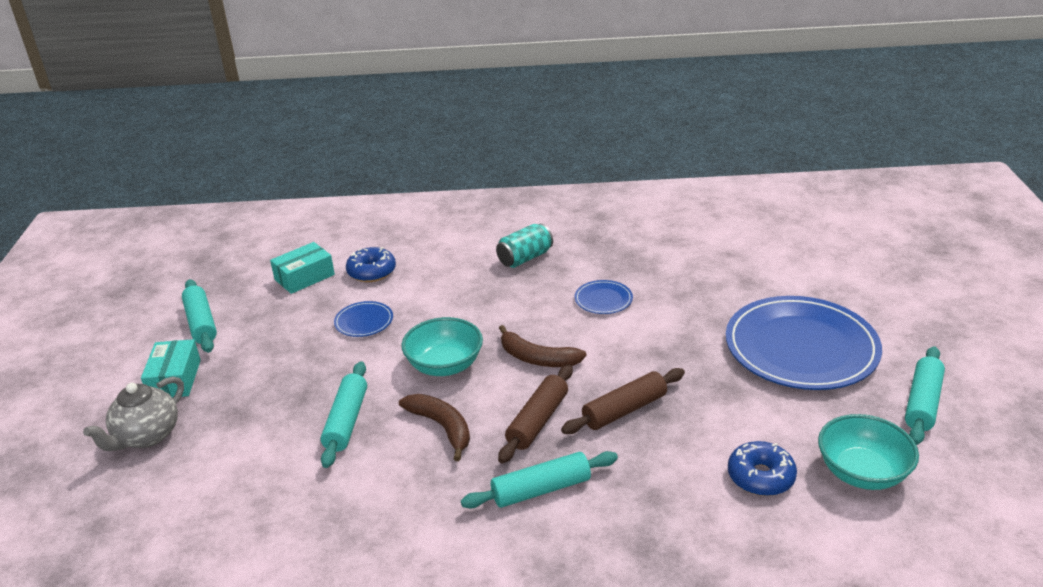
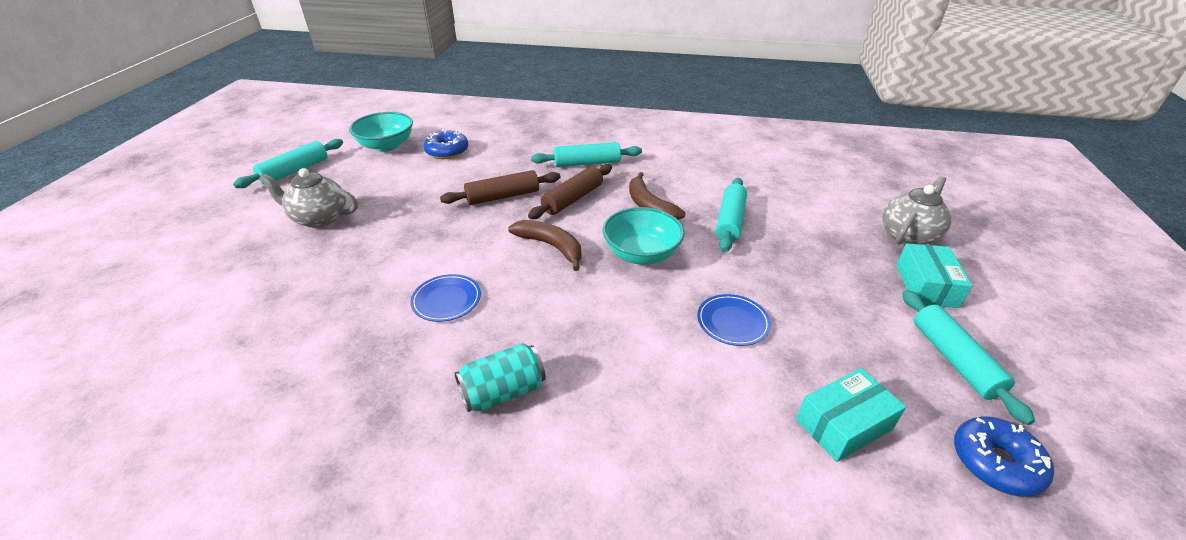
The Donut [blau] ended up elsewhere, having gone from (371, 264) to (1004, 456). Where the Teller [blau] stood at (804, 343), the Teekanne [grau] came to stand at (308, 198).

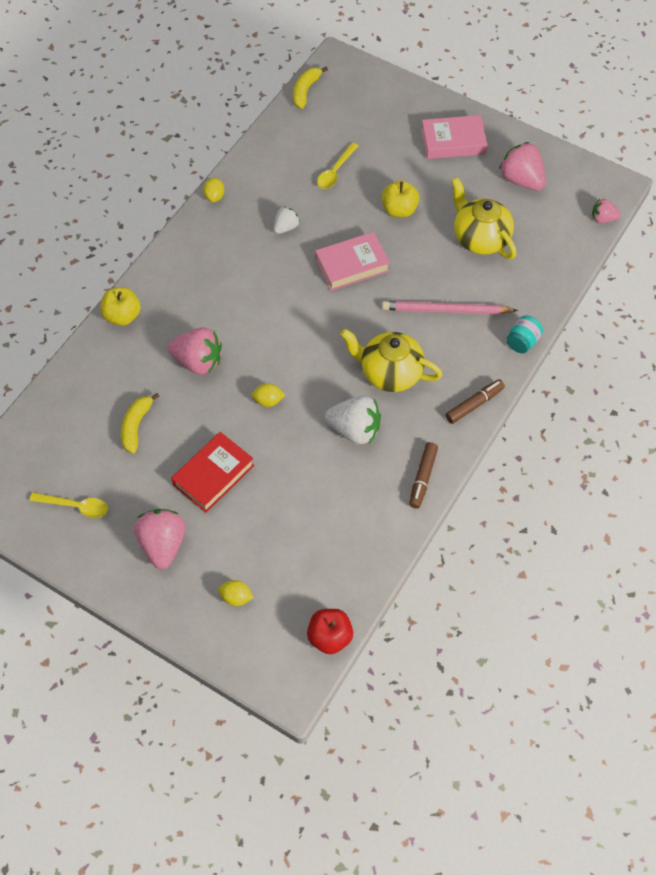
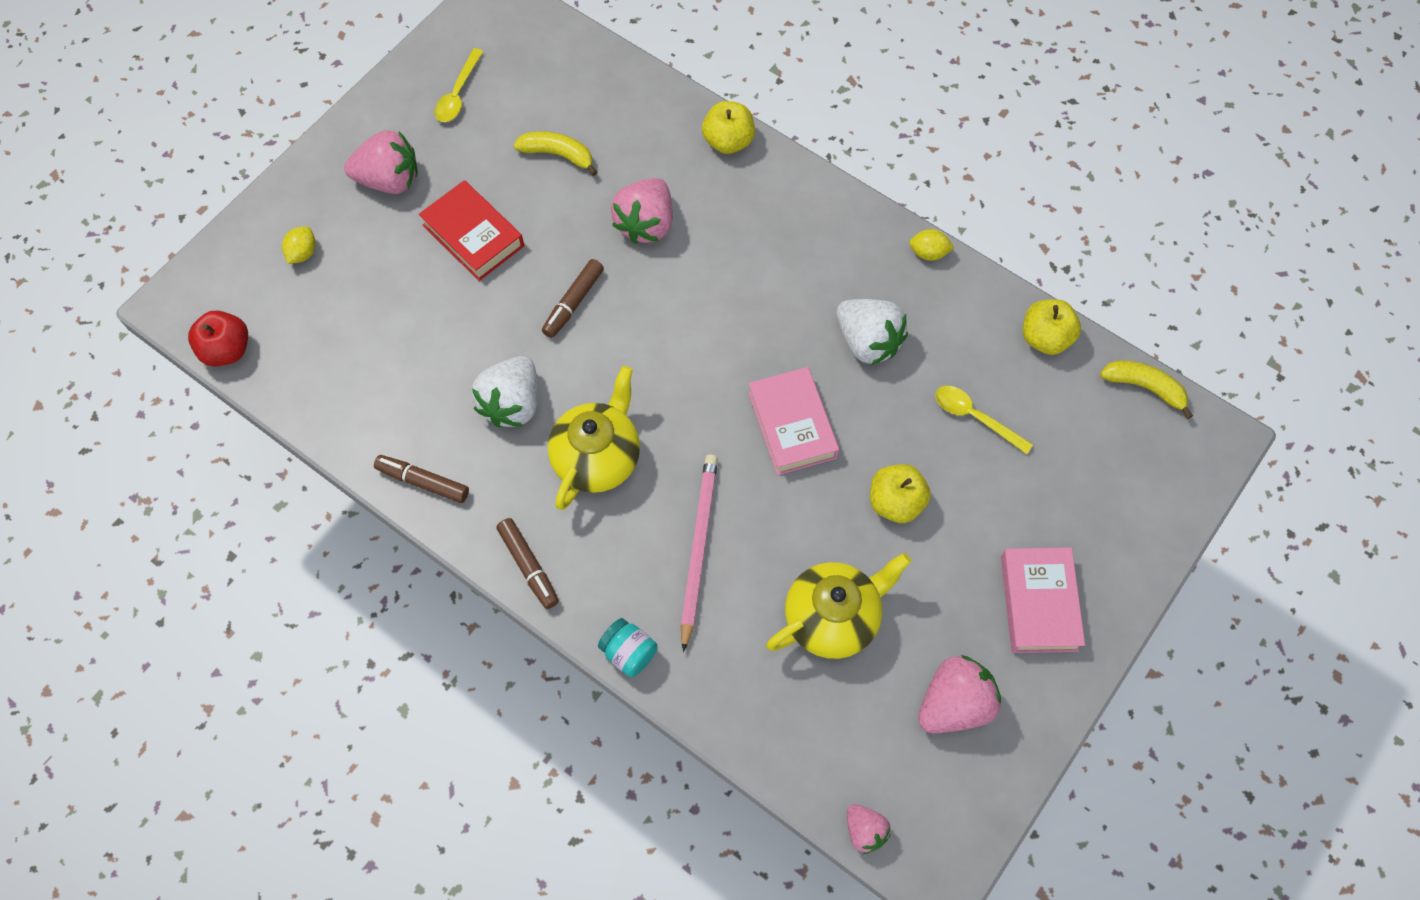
The Erdbeere [rosa] at (606, 211) ended up facing another way, 135 degrees clockwise from before. The size of the Erdbeere [weiß] at (287, 220) changed by a factor of 1.78. Where the Zitrone [gelb] stood at (268, 395), the Filzstift [braun] came to stand at (573, 298). The second view gained the Apfel [gelb] at (1052, 327).

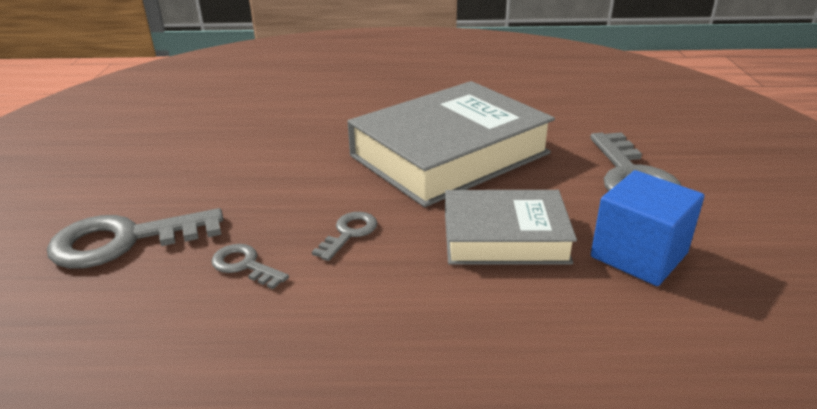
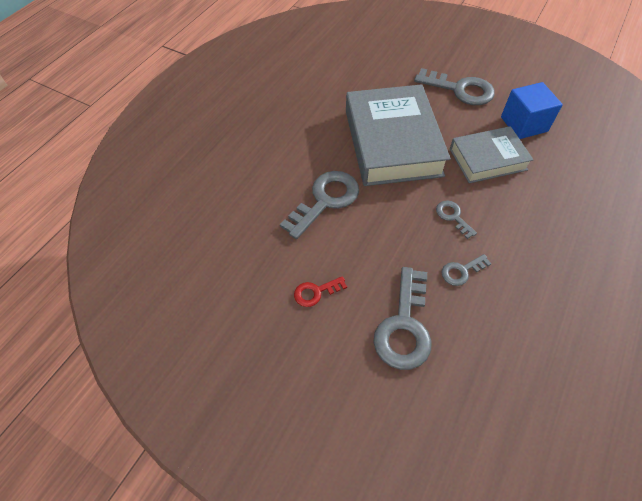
The Buch [grau] at (511, 227) ended up facing another way, 45 degrees clockwise from before. The second view gained the Schlüssel [grau] at (319, 205). The second view gained the Schlüssel [rot] at (320, 291).

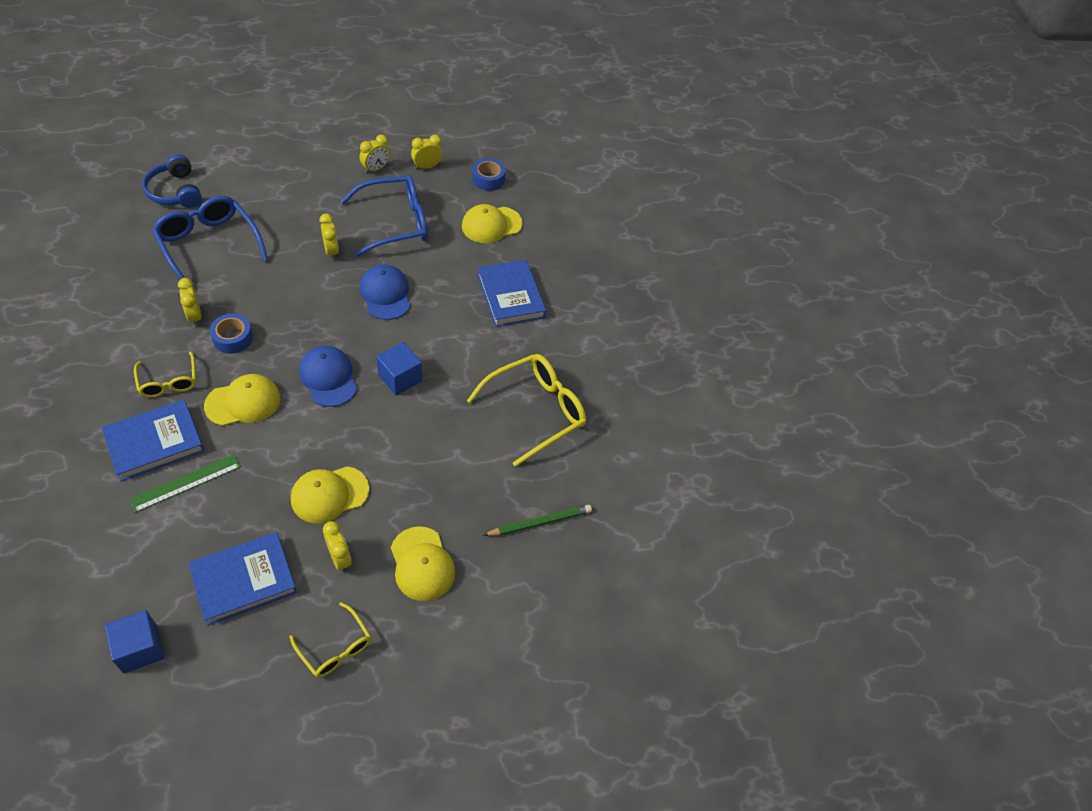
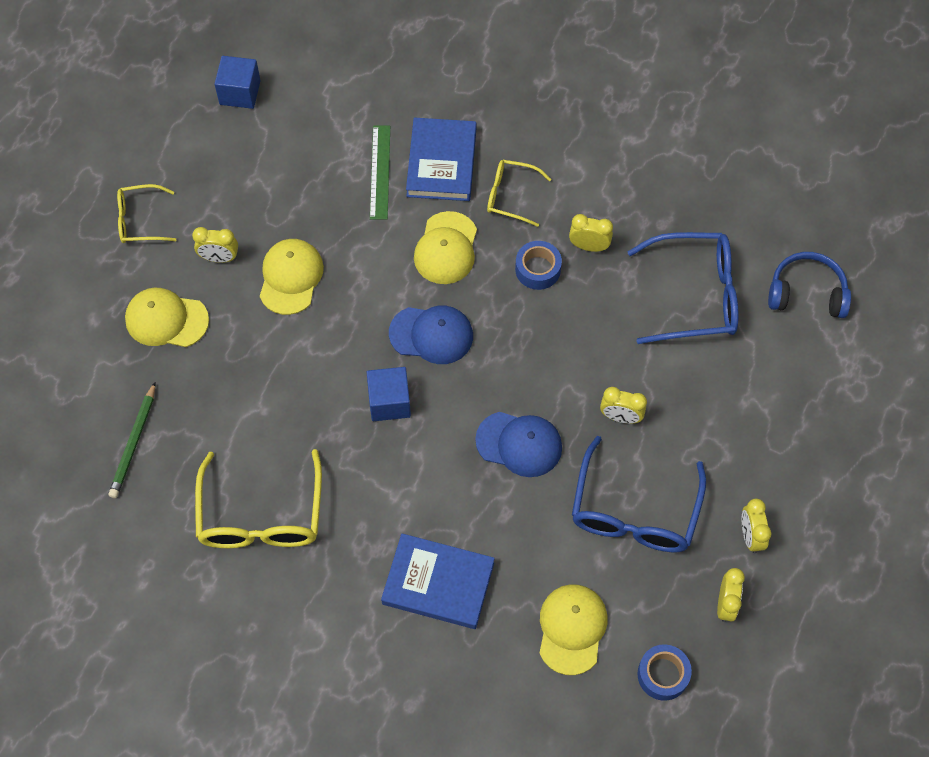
The second view lost the Buch [blau] at (243, 579).

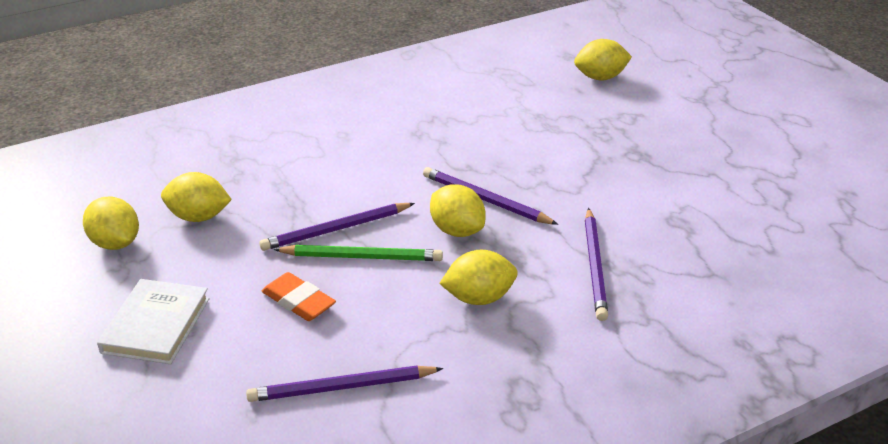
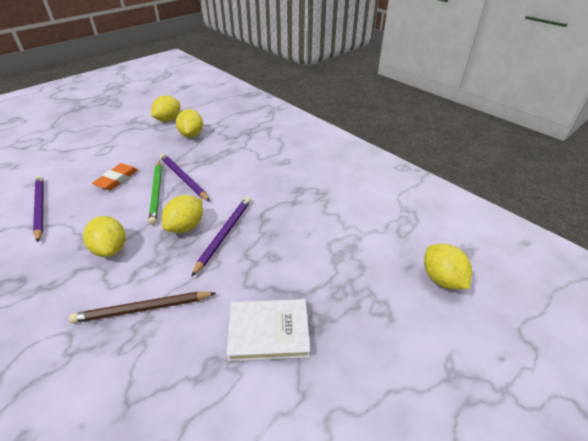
What was the Bleistift [lila] at (596, 264) turned into the Bleistift [braun] at (142, 307). The Buch [weiß] ended up elsewhere, having gone from (153, 321) to (268, 330).

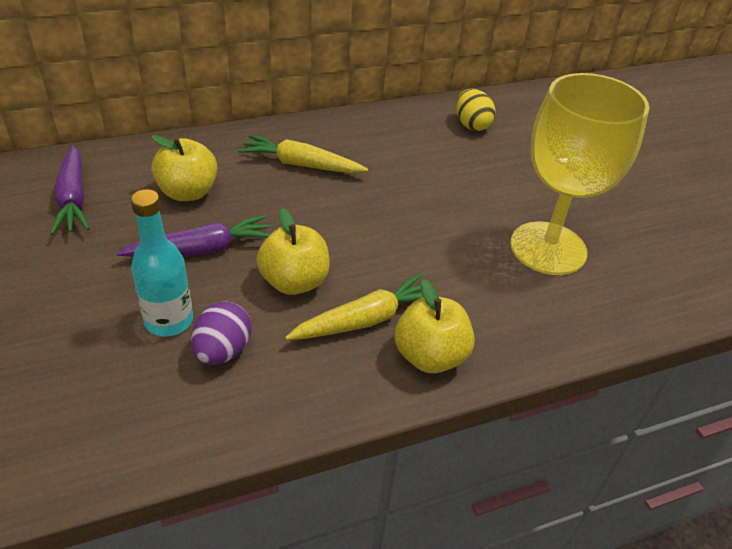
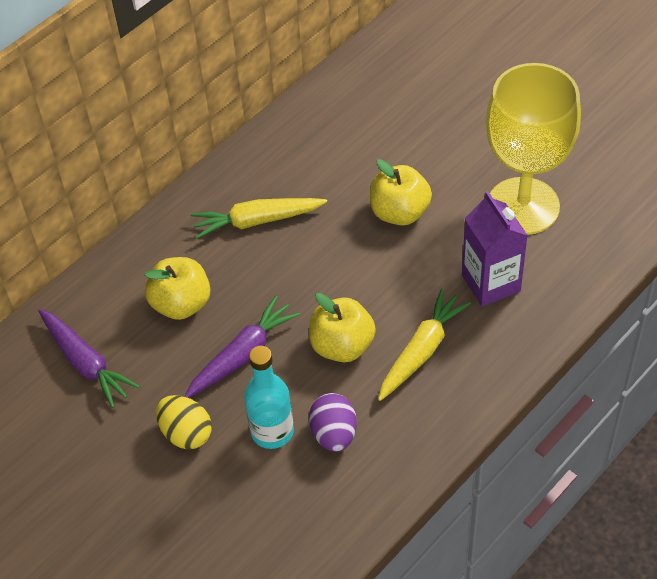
The Ei [gelb] ended up elsewhere, having gone from (476, 110) to (184, 422). The Apfel [gelb] ended up elsewhere, having gone from (435, 326) to (401, 192). The second view gained the Getränkekarton [lila] at (495, 249).

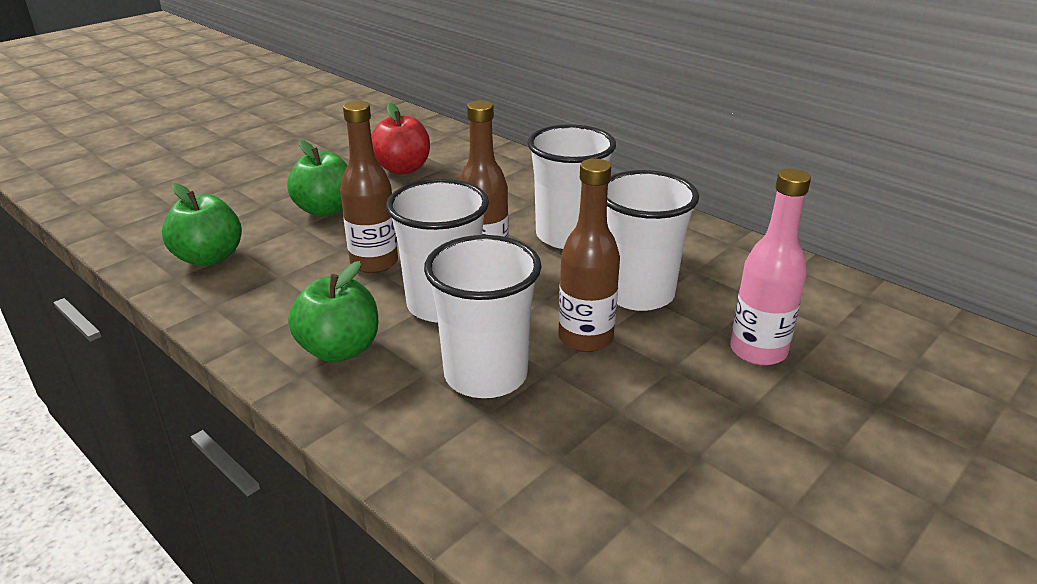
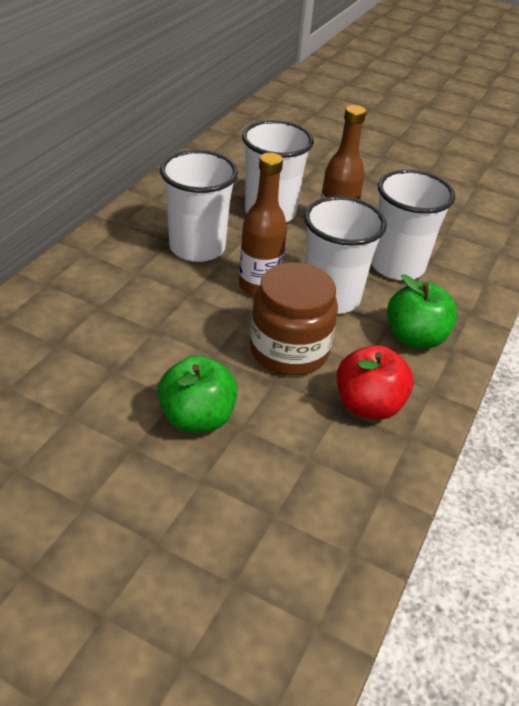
Where the Flasche [braun] stood at (369, 187), the Einmachglas [braun] came to stand at (294, 319). The Apfel [rot] ended up elsewhere, having gone from (400, 138) to (375, 382). The second view lost the Flasche [rosa] at (770, 267). The second view lost the Apfel [grün] at (202, 224).

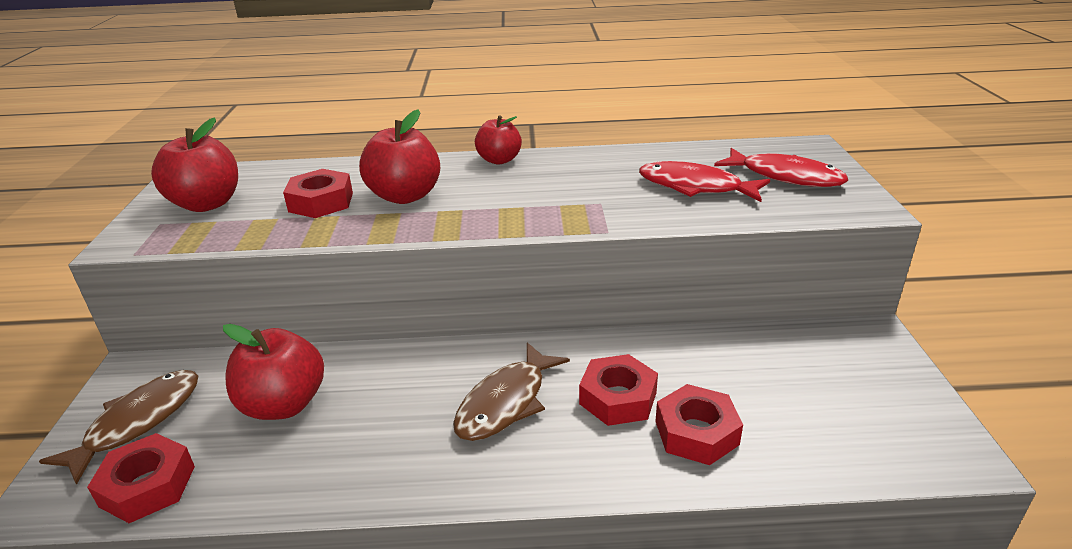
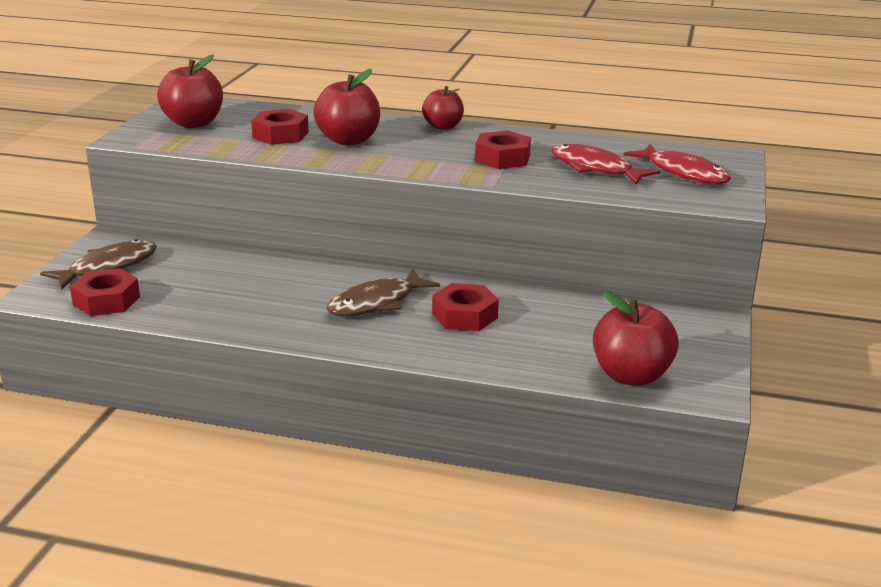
The Apfel [rot] ended up elsewhere, having gone from (273, 372) to (636, 338). The Sechskantmutter [rot] ended up elsewhere, having gone from (699, 424) to (503, 149).

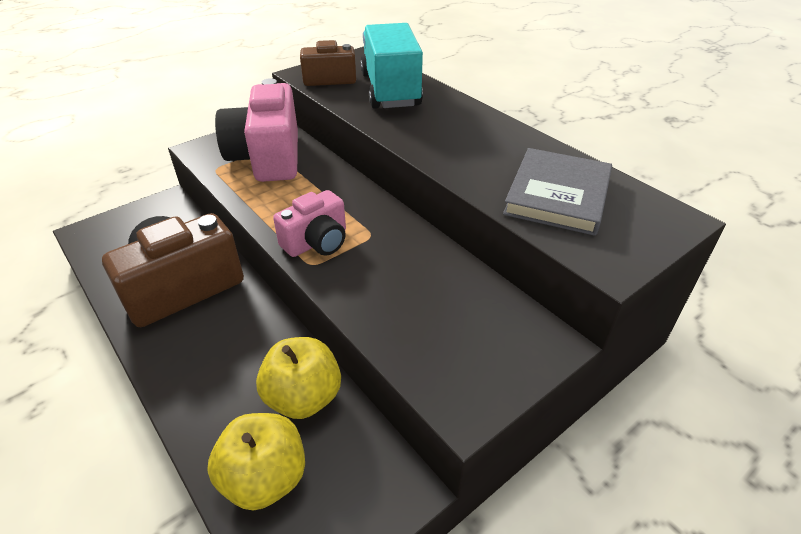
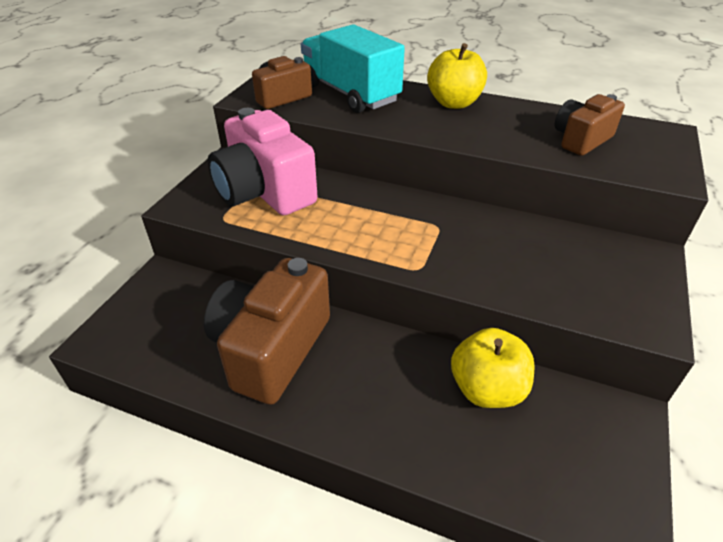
Where the Buch [grau] stood at (557, 192), the Kamera [braun] came to stand at (590, 125). The second view lost the Kamera [rosa] at (309, 223). The Apfel [gelb] ended up elsewhere, having gone from (256, 461) to (457, 76).

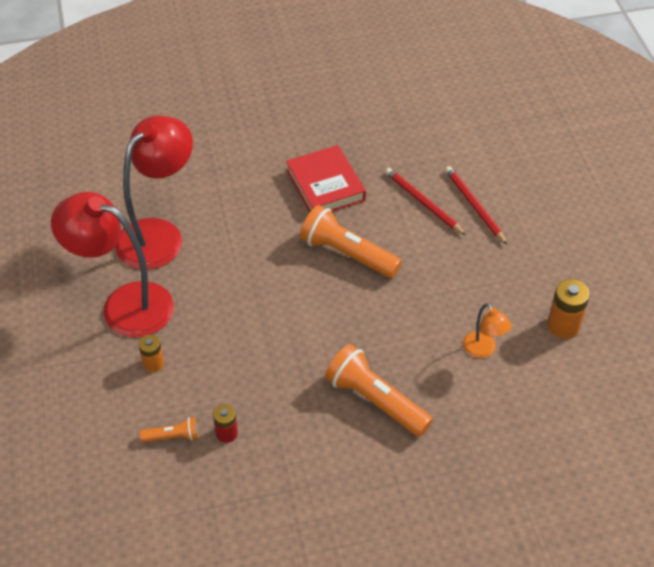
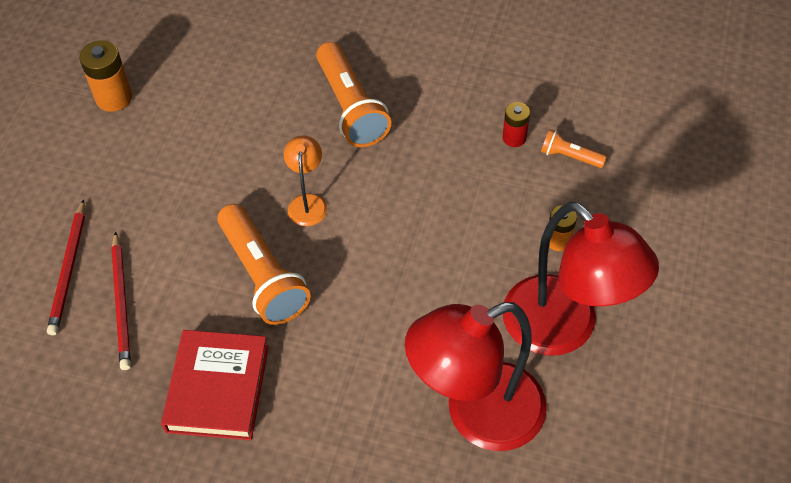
The Lampe [orange] ended up elsewhere, having gone from (487, 330) to (305, 180).

